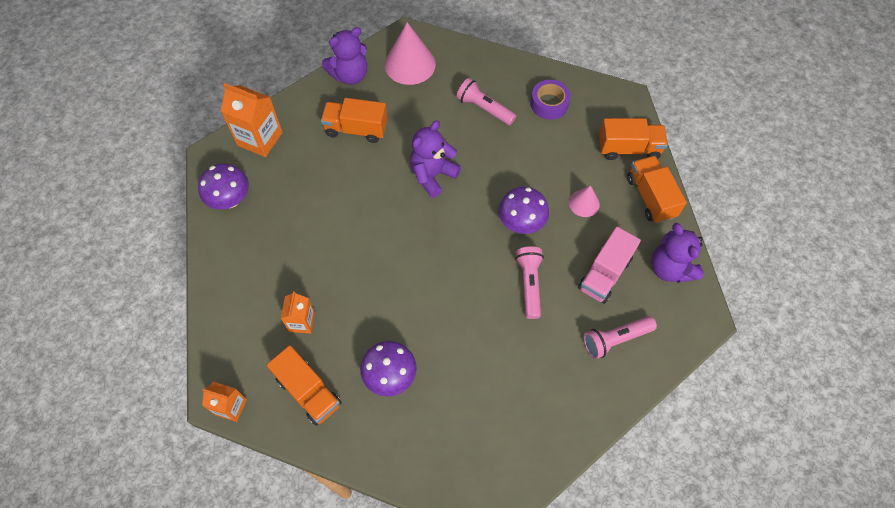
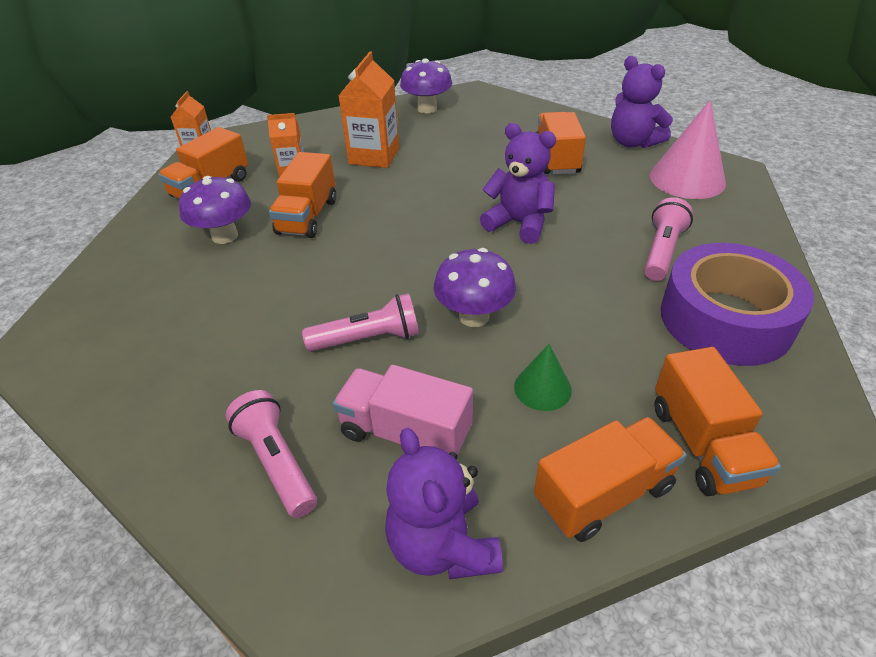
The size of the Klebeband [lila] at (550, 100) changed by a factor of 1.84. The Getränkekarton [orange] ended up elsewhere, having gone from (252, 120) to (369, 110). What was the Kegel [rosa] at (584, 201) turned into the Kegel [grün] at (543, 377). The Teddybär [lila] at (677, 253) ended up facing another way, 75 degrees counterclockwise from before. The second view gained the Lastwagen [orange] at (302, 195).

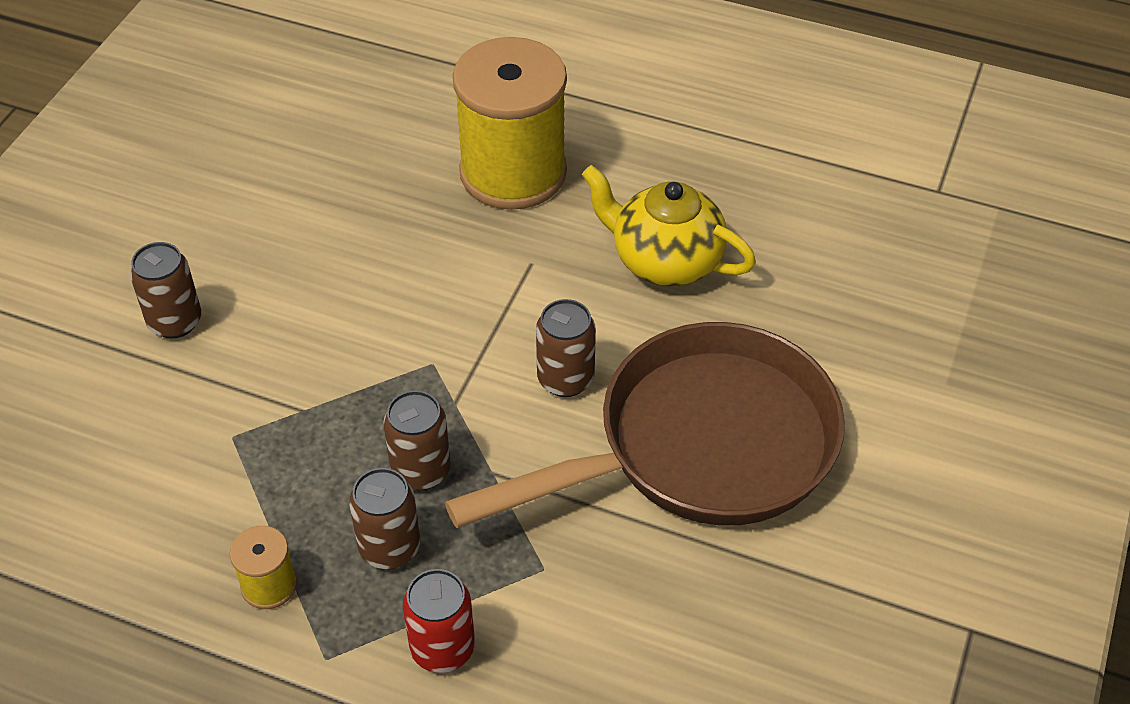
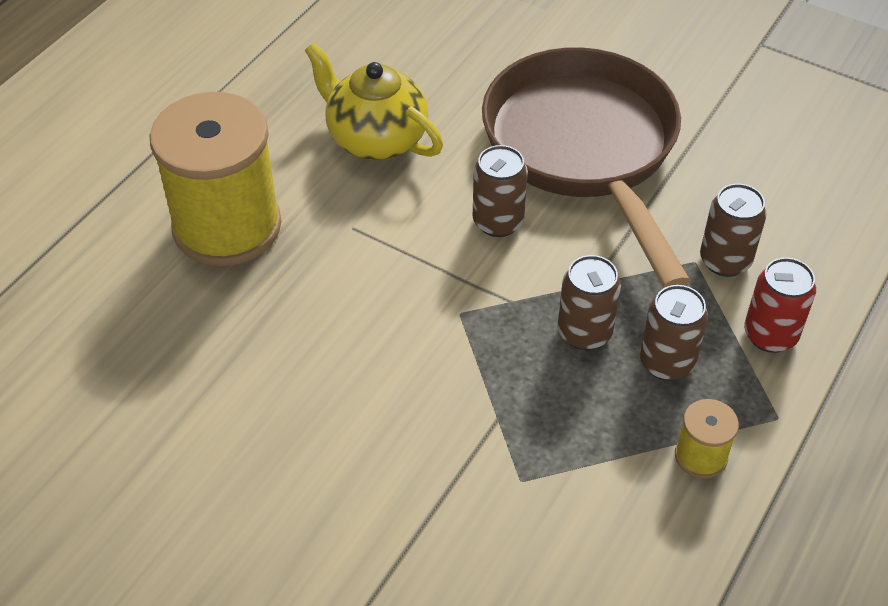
The Teekanne [gelb] at (669, 225) ended up facing another way, 90 degrees clockwise from before. The Dose [braun] ended up elsewhere, having gone from (165, 290) to (733, 230).

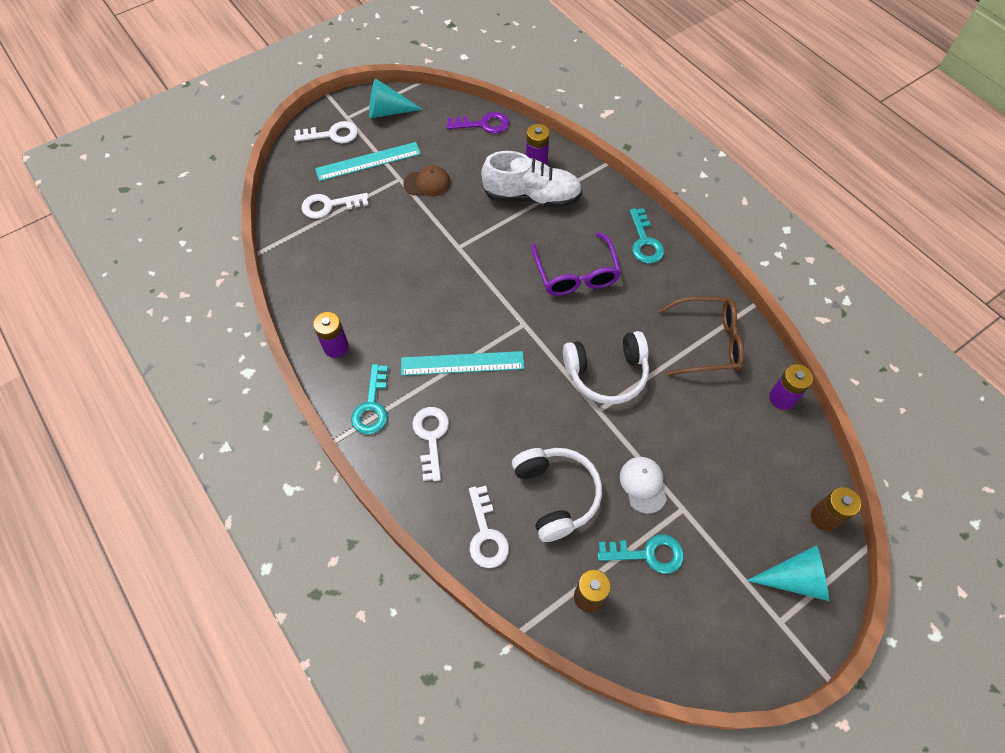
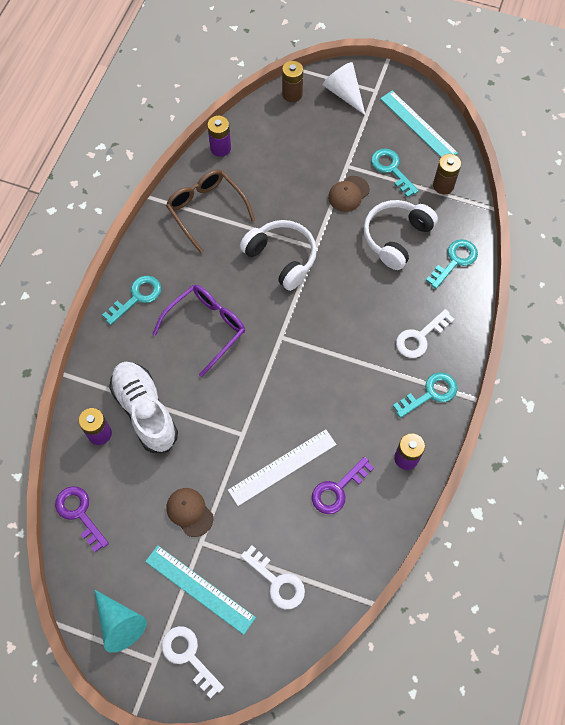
The Lineal [türkis] ended up elsewhere, having gone from (462, 363) to (419, 124). What was the Kappe [weiß] at (643, 485) turned into the Kappe [braun] at (349, 194). What was the Schlüssel [weiß] at (489, 527) turned into the Schlüssel [türkis] at (452, 264). What was the Kegel [türkis] at (788, 573) turned into the Kegel [weiß] at (344, 88). The second view gained the Lineal [weiß] at (282, 468). The second view gained the Schlüssel [lila] at (343, 485).

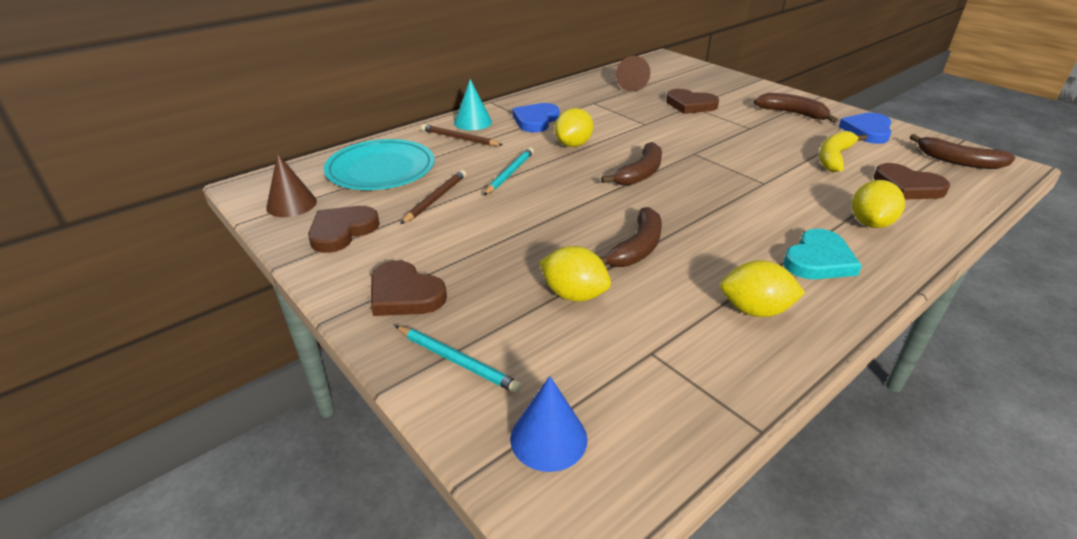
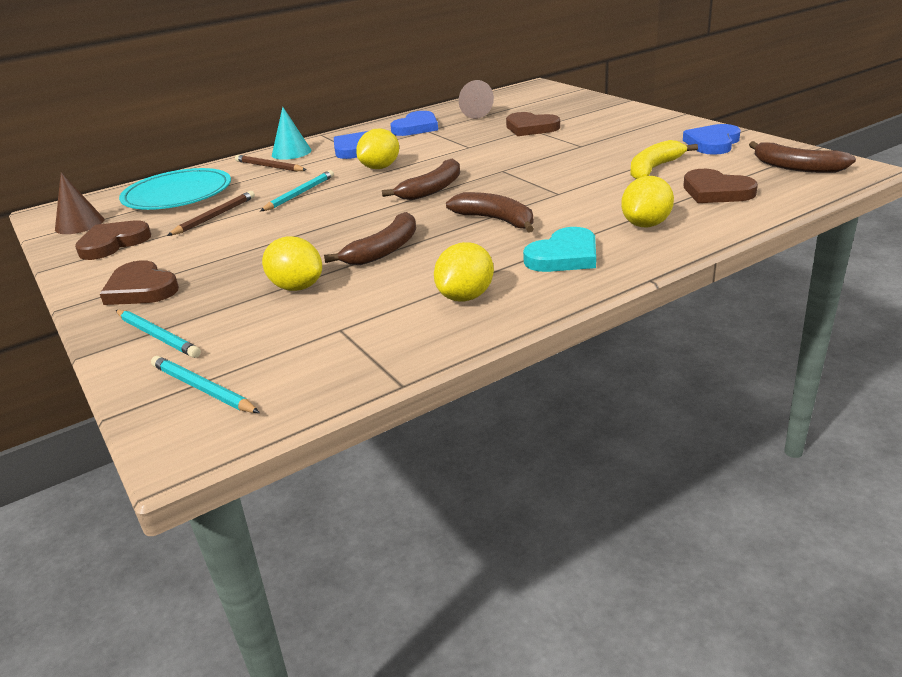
The Banane [braun] ended up elsewhere, having gone from (795, 107) to (490, 212). The Zitrone [gelb] at (762, 288) ended up facing another way, 75 degrees counterclockwise from before. Where the Kegel [blau] stood at (548, 424), the Bleistift [türkis] came to stand at (205, 384). The second view gained the Herz [blau] at (414, 123).

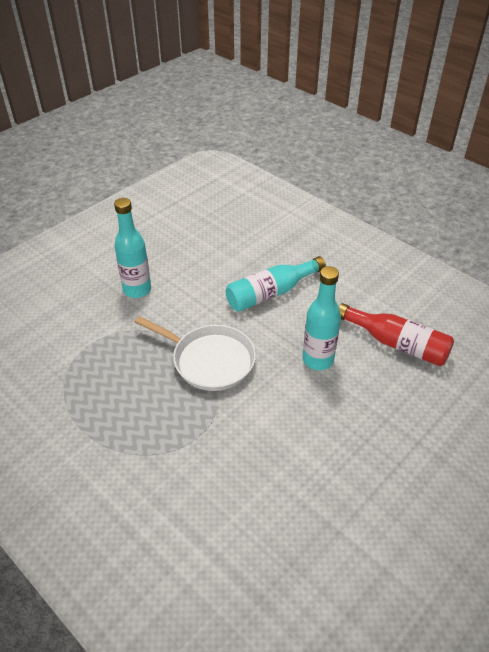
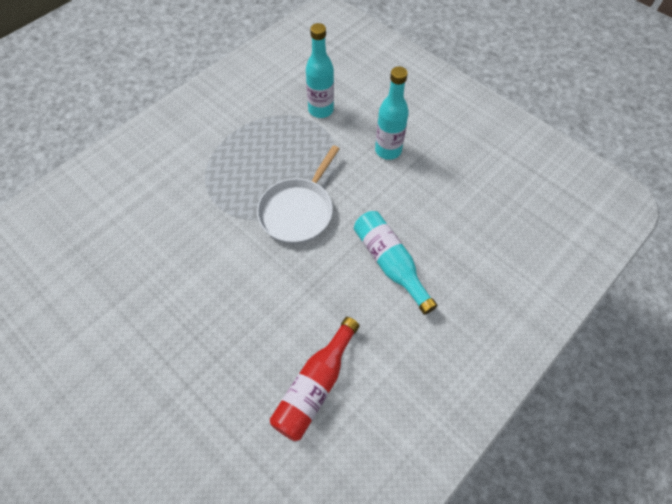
The Flasche [türkis] ended up elsewhere, having gone from (321, 318) to (320, 70).

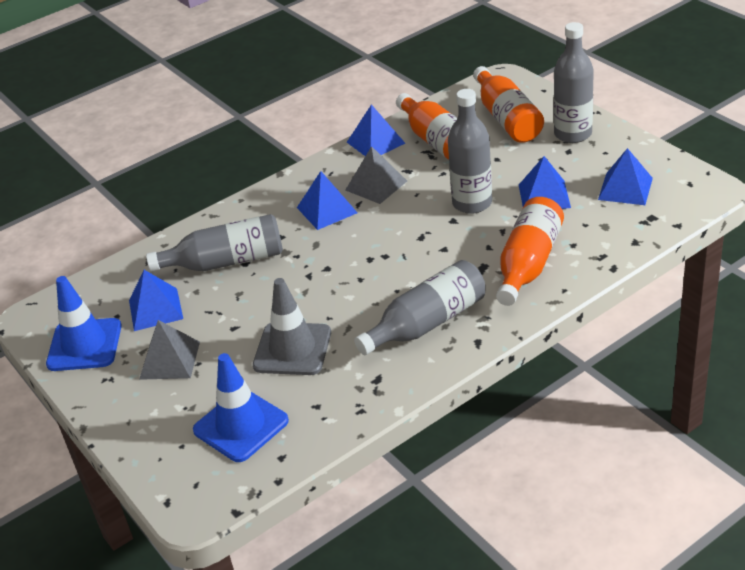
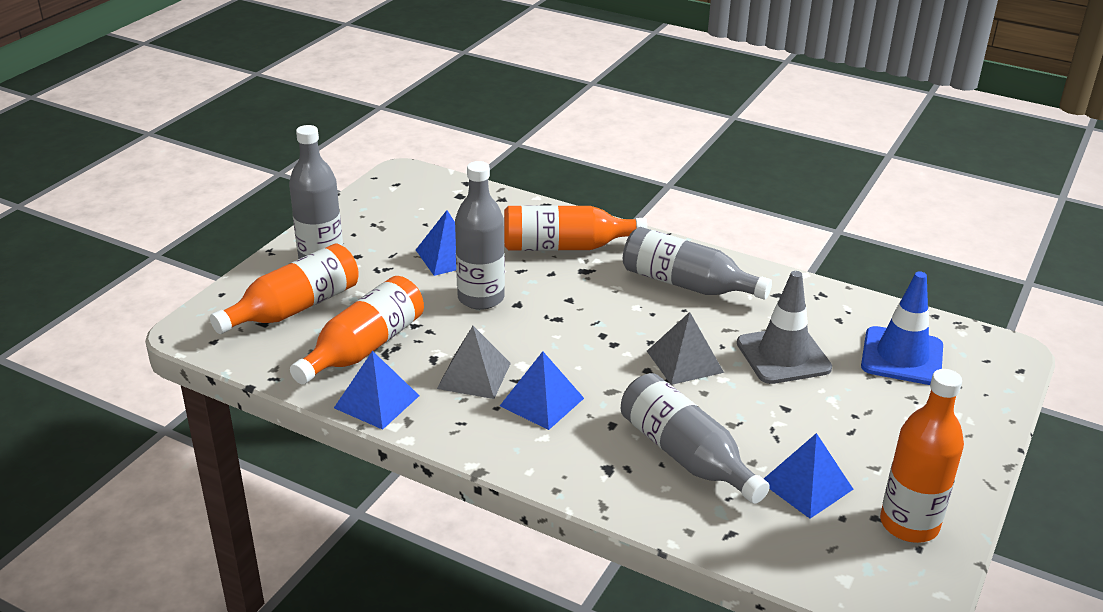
The second view lost the Pyramide [blau] at (625, 176). Where the Leitkegel [blau] stood at (84, 323), the Flasche [orange] came to stand at (922, 456). The Pyramide [grau] ended up elsewhere, having gone from (169, 350) to (685, 348).

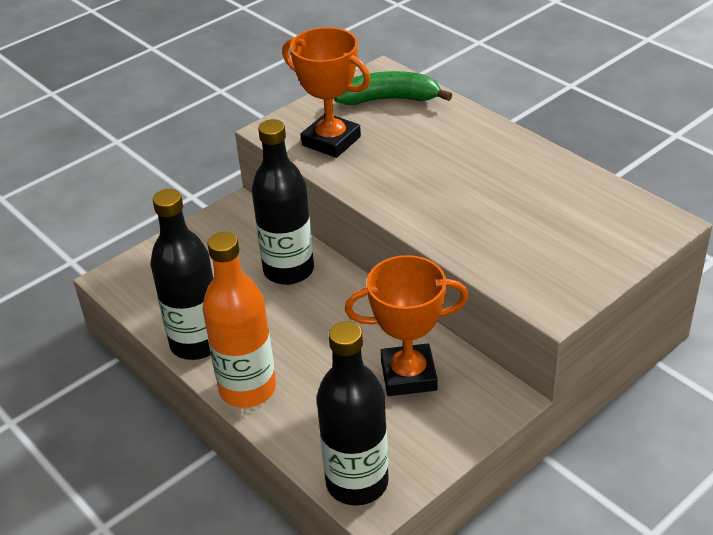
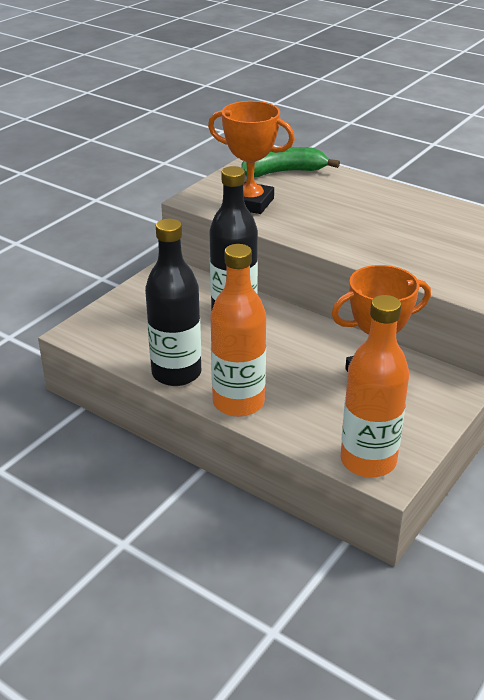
What was the Flasche [schwarz] at (353, 413) turned into the Flasche [orange] at (374, 386).

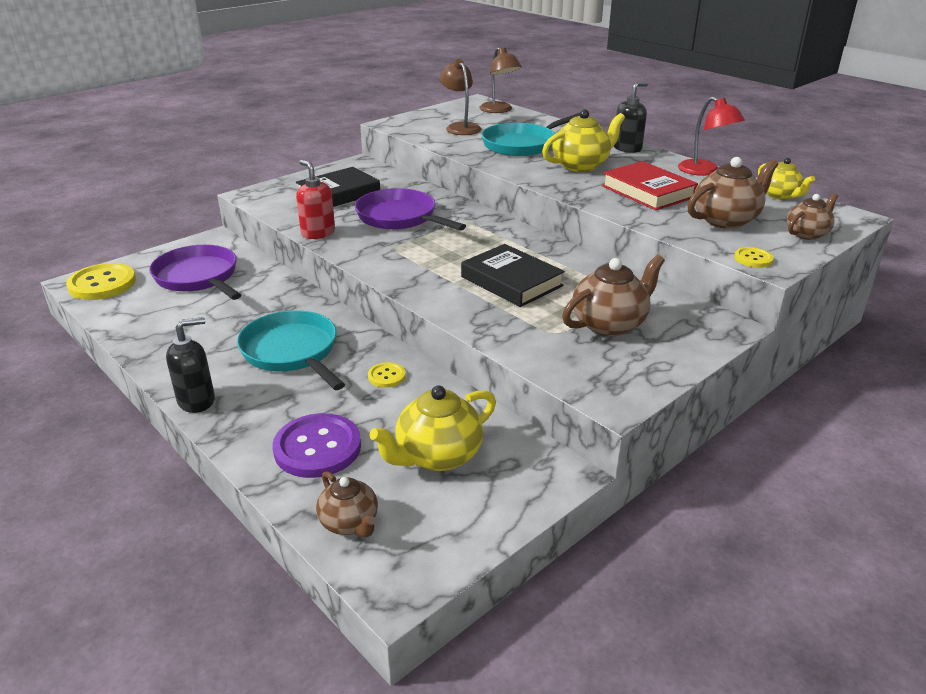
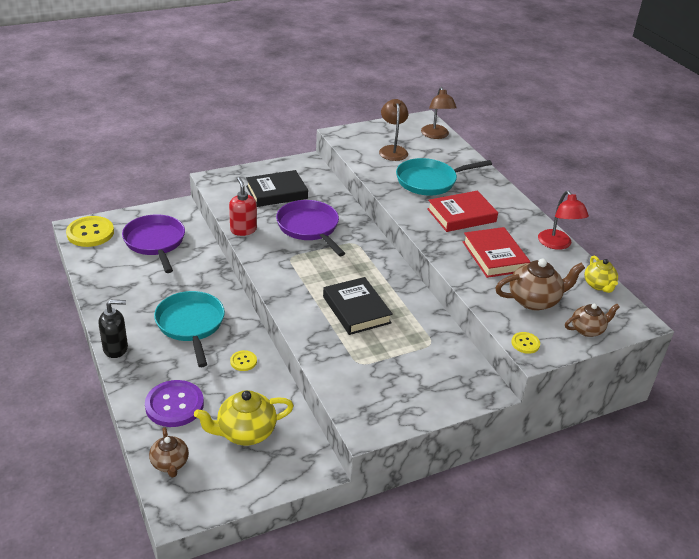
The second view lost the Seifenspender [schwarz] at (631, 117). Where the Teekanne [gelb] stood at (583, 140), the Buch [rot] came to stand at (462, 211). The second view lost the Teekanne [braun] at (613, 295).

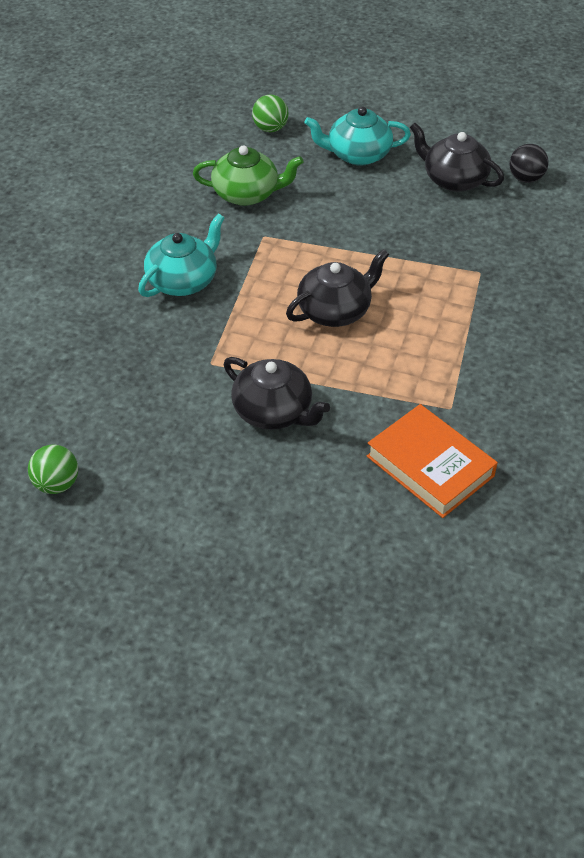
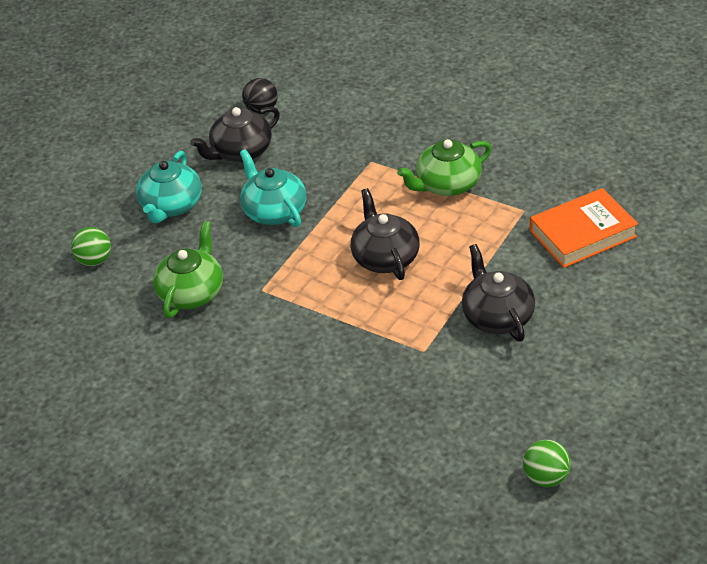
The Teekanne [türkis] ended up elsewhere, having gone from (181, 255) to (273, 188). The Teekanne [schwarz] at (277, 393) ended up facing another way, 75 degrees counterclockwise from before. The second view gained the Teekanne [grün] at (444, 167).

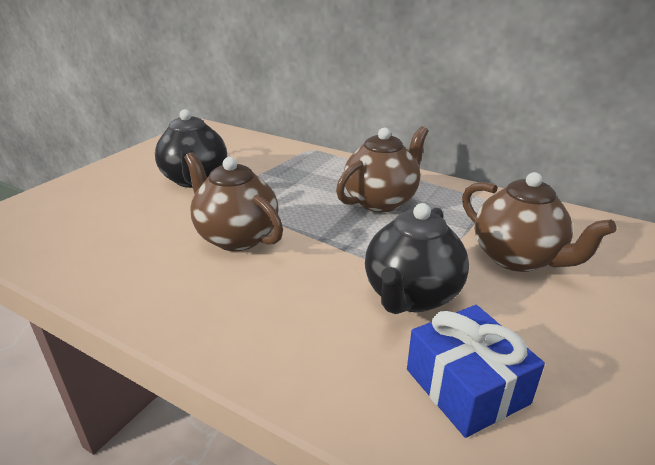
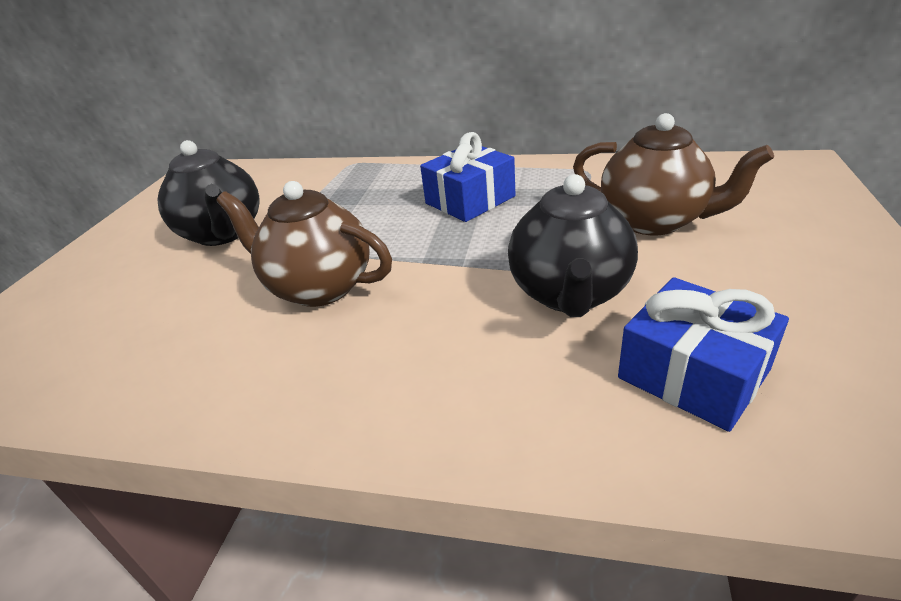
Where the Teekanne [braun] stood at (382, 169), the Geschenk [blau] came to stand at (467, 177).

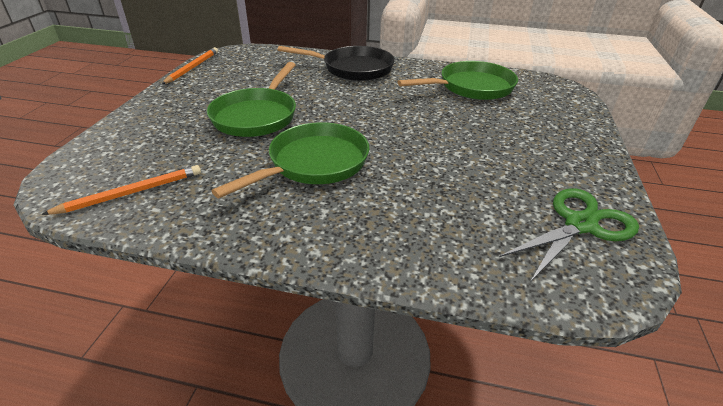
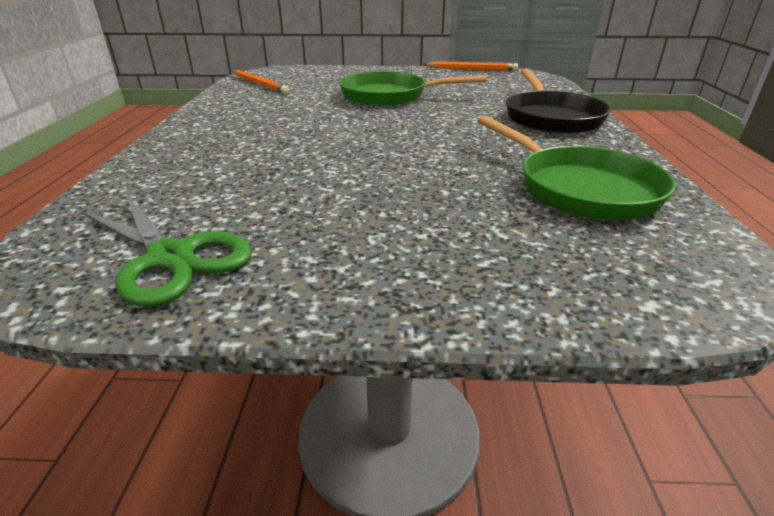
The second view lost the Pfanne [grün] at (290, 160).

